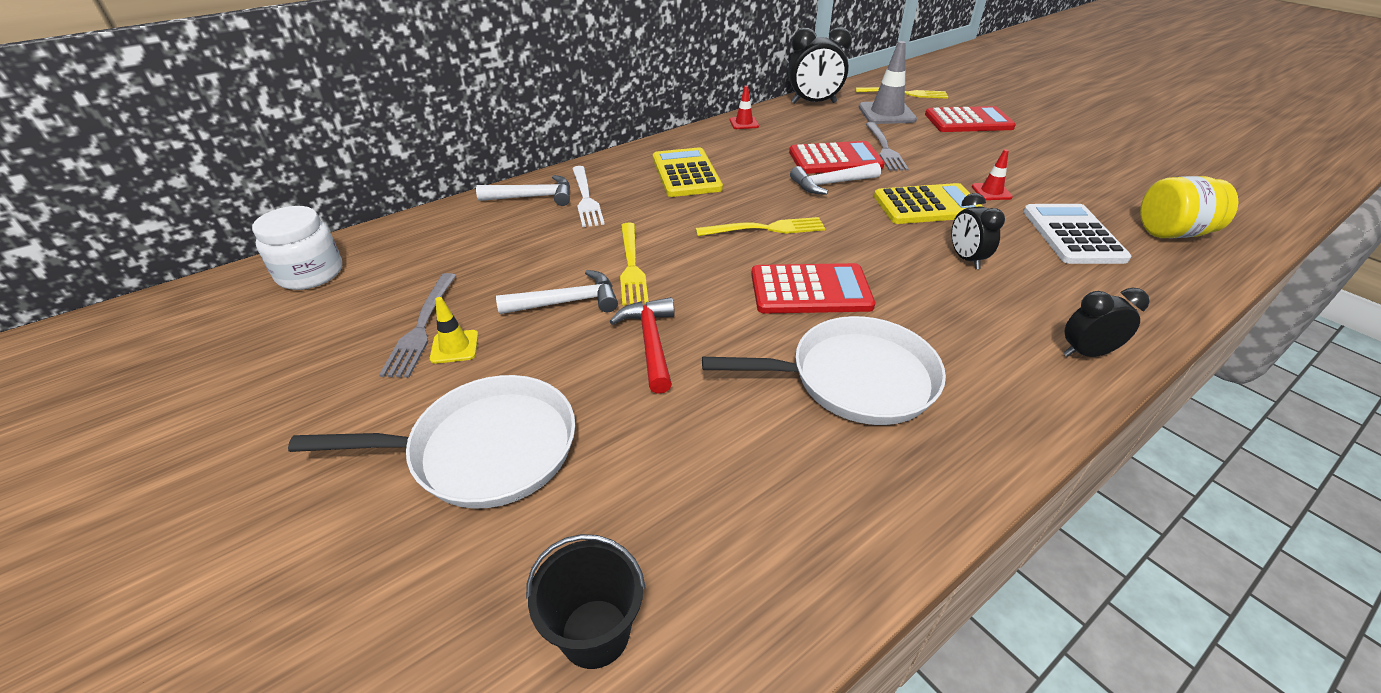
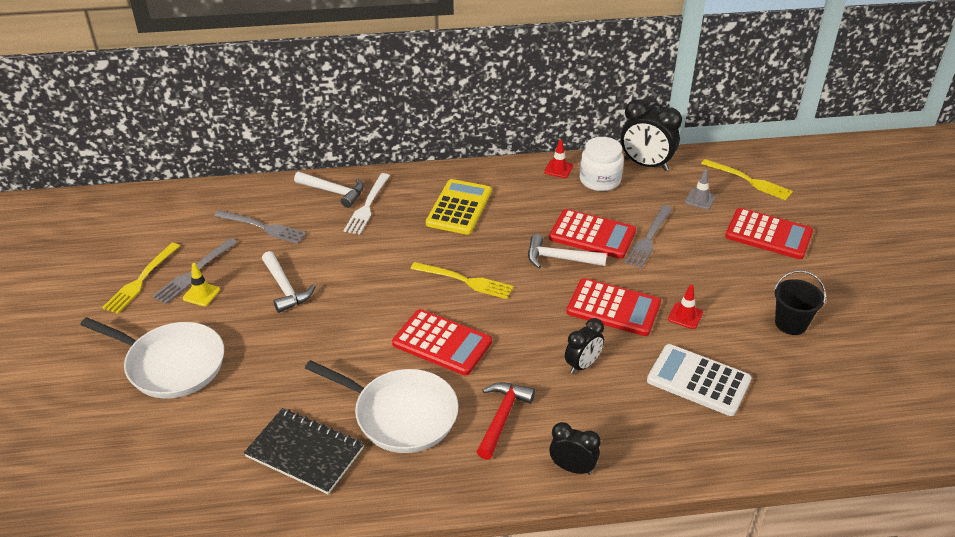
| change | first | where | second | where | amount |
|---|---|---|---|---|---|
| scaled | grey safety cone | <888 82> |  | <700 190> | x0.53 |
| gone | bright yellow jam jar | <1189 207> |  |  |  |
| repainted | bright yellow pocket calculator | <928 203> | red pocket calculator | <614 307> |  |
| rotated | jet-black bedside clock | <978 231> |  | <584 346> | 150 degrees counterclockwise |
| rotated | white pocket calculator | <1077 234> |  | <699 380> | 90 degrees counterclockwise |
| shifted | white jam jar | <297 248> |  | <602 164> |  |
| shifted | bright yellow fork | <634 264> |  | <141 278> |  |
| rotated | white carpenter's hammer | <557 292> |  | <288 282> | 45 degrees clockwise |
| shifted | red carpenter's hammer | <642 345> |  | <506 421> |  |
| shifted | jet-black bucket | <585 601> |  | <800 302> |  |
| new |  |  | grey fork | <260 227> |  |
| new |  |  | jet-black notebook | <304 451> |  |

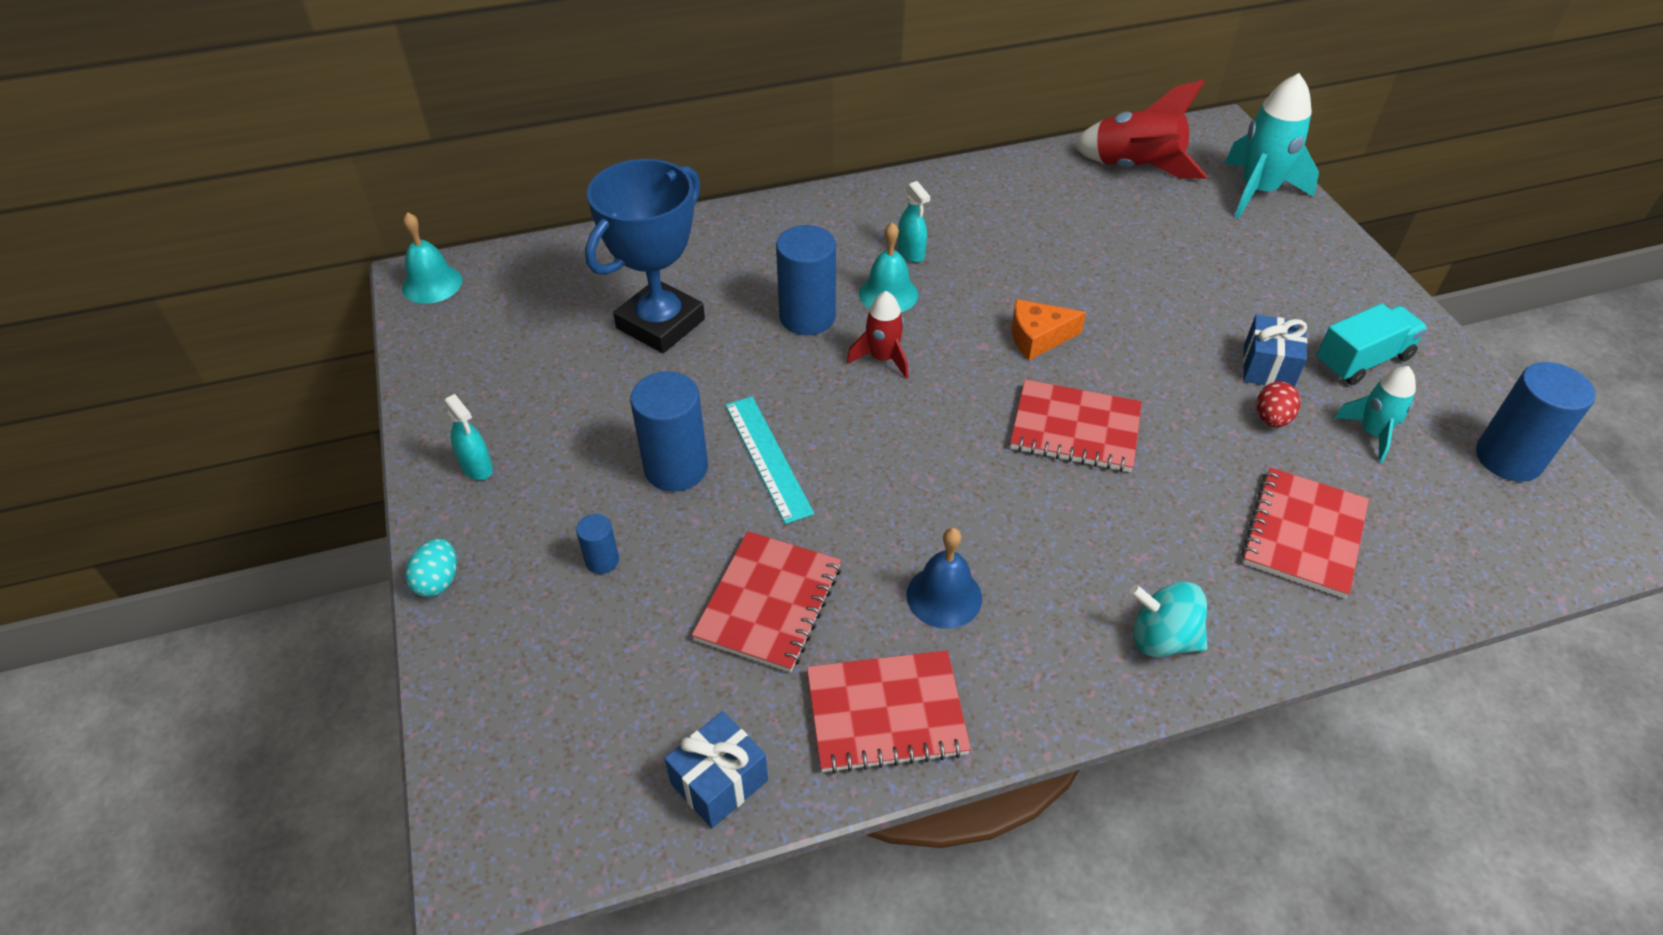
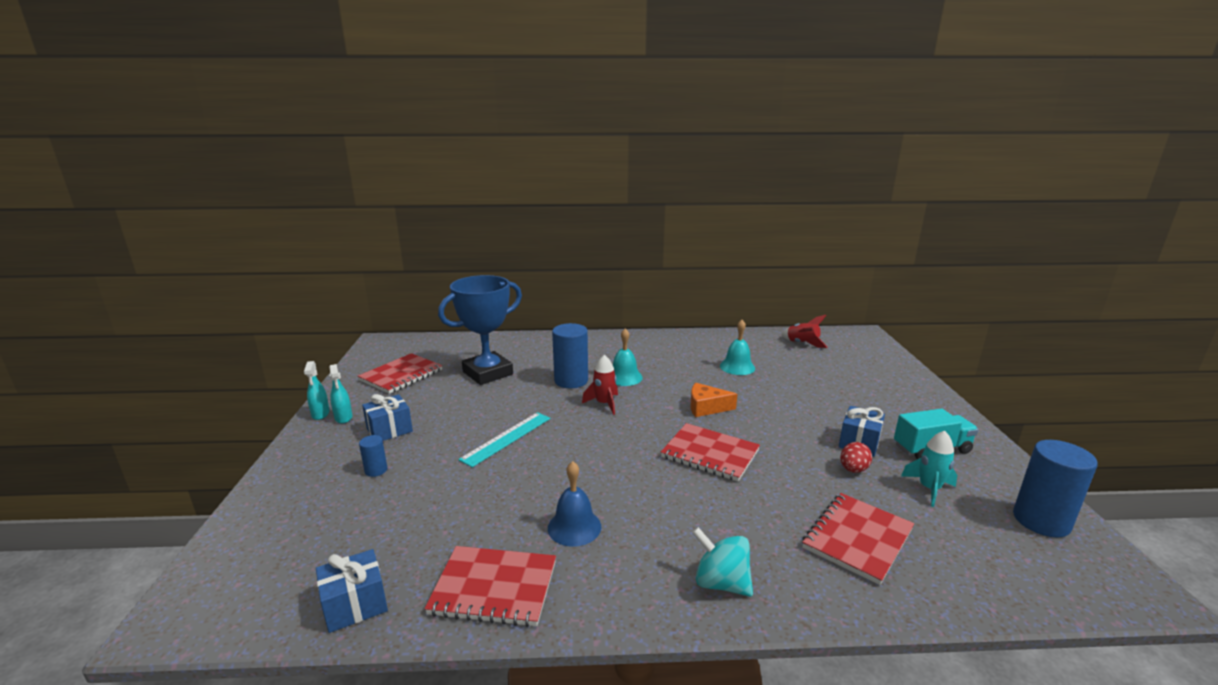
| change | first | where | second | where | amount |
|---|---|---|---|---|---|
| gone | aqua spaceship | <1272 146> |  |  |  |
| scaled | red spaceship | <1140 129> |  | <804 331> | x0.58 |
| shifted | aqua sprayer | <914 221> |  | <317 390> |  |
| shifted | aqua school bell | <432 258> |  | <737 347> |  |
| gone | royal blue cylinder shape | <669 431> |  |  |  |
| rotated | aqua ruler | <769 460> |  | <504 439> | 45 degrees clockwise |
| shifted | red notebook | <766 601> |  | <400 373> |  |
| gone | aqua egg shape | <431 568> |  |  |  |
| new |  |  | royal blue wrapped gift | <387 417> |  |

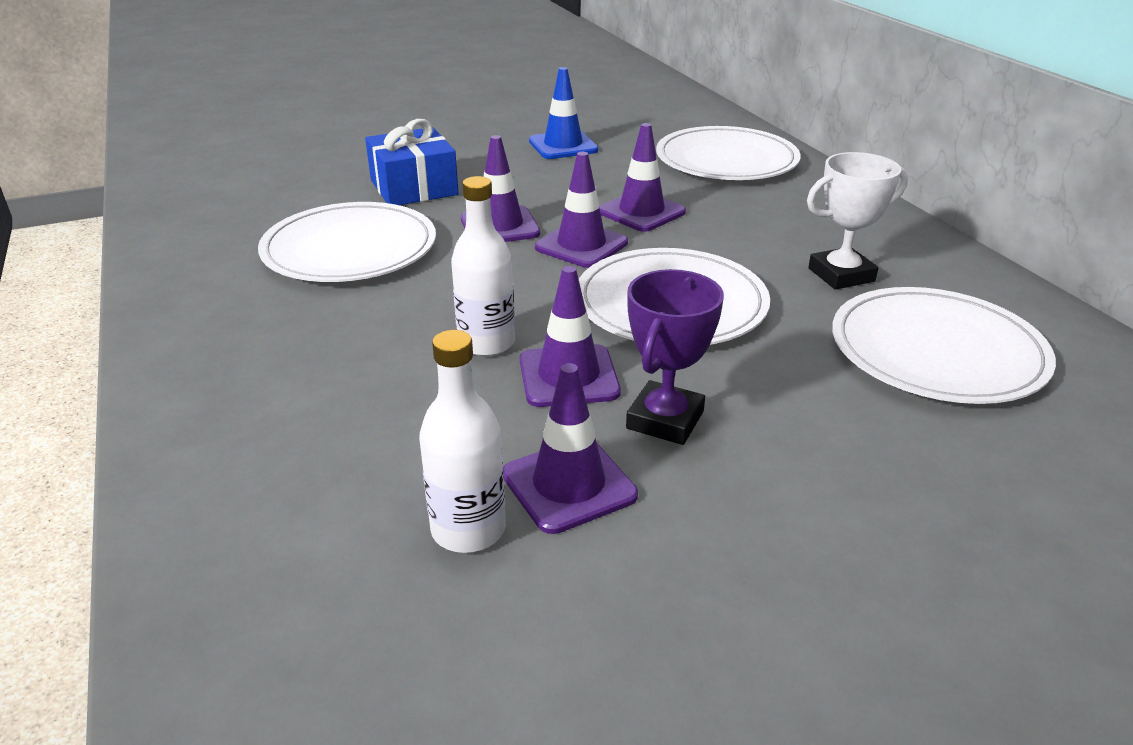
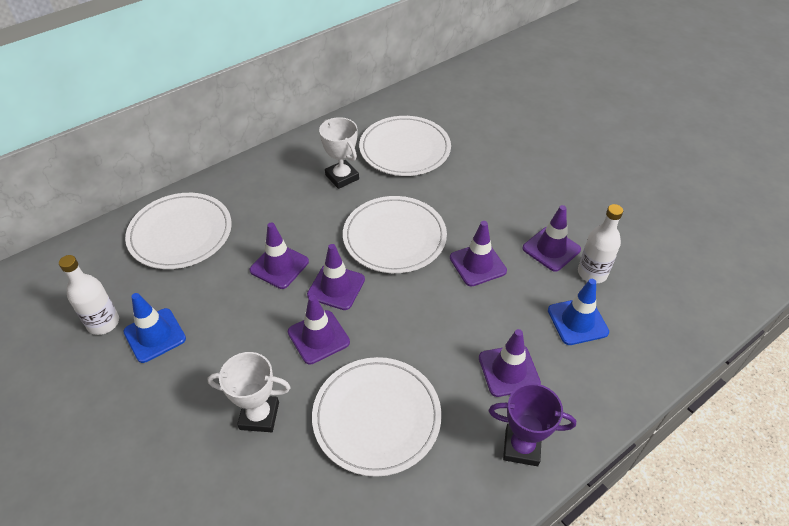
| change | first | where | second | where | amount |
|---|---|---|---|---|---|
| swapped | royal blue wrapped gift | <412 162> | white prize cup | <249 392> |  |
| shifted | white bottle | <483 266> |  | <89 295> |  |
| shifted | purple prize cup | <675 357> |  | <532 424> |  |
| new |  |  | royal blue safety cone | <578 312> |  |
| new |  |  | purple safety cone | <510 363> |  |

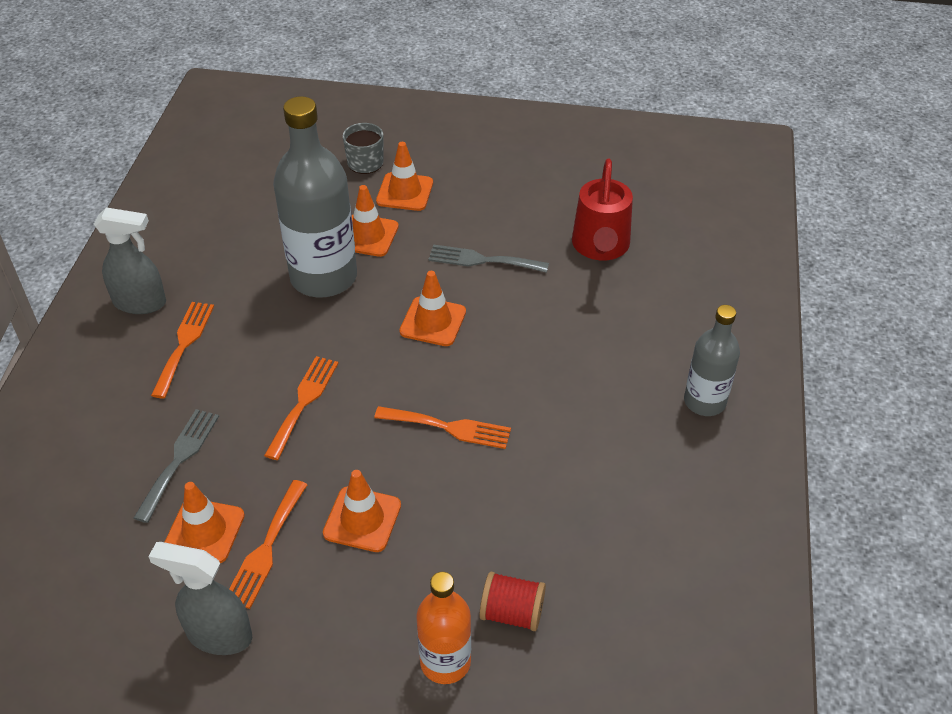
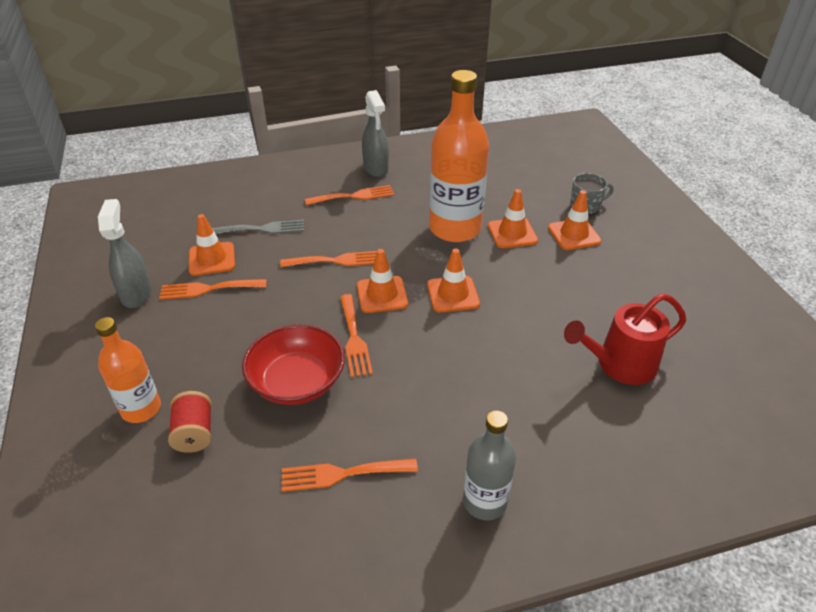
| change | first | where | second | where | amount |
|---|---|---|---|---|---|
| repainted | grey bottle | <315 196> | bright orange bottle | <459 156> |  |
| gone | grey fork | <488 258> |  |  |  |
| shifted | bright orange safety cone | <362 511> |  | <382 281> |  |
| new |  |  | red deep dish | <293 364> |  |
| new |  |  | bright orange fork | <350 475> |  |

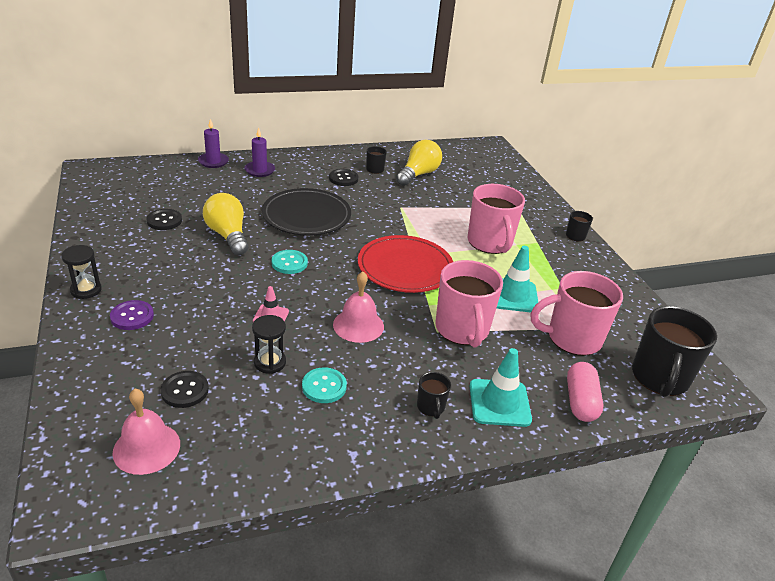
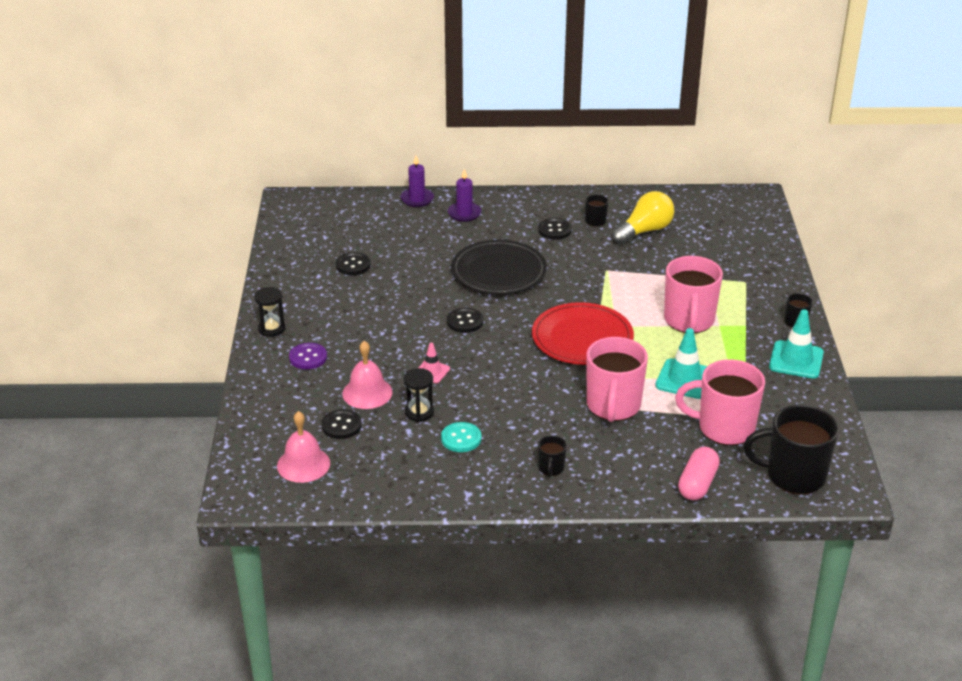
| change | first | where | second | where | amount |
|---|---|---|---|---|---|
| gone | bright yellow light bulb | <225 224> |  |  |  |
| repainted | aqua shirt button | <290 262> | jet-black shirt button | <465 320> |  |
| shifted | pink school bell | <358 307> |  | <367 375> |  |
| rotated | jet-black coffee mug | <674 351> |  | <791 449> | 60 degrees clockwise |
| shifted | aqua safety cone | <501 387> |  | <796 344> |  |

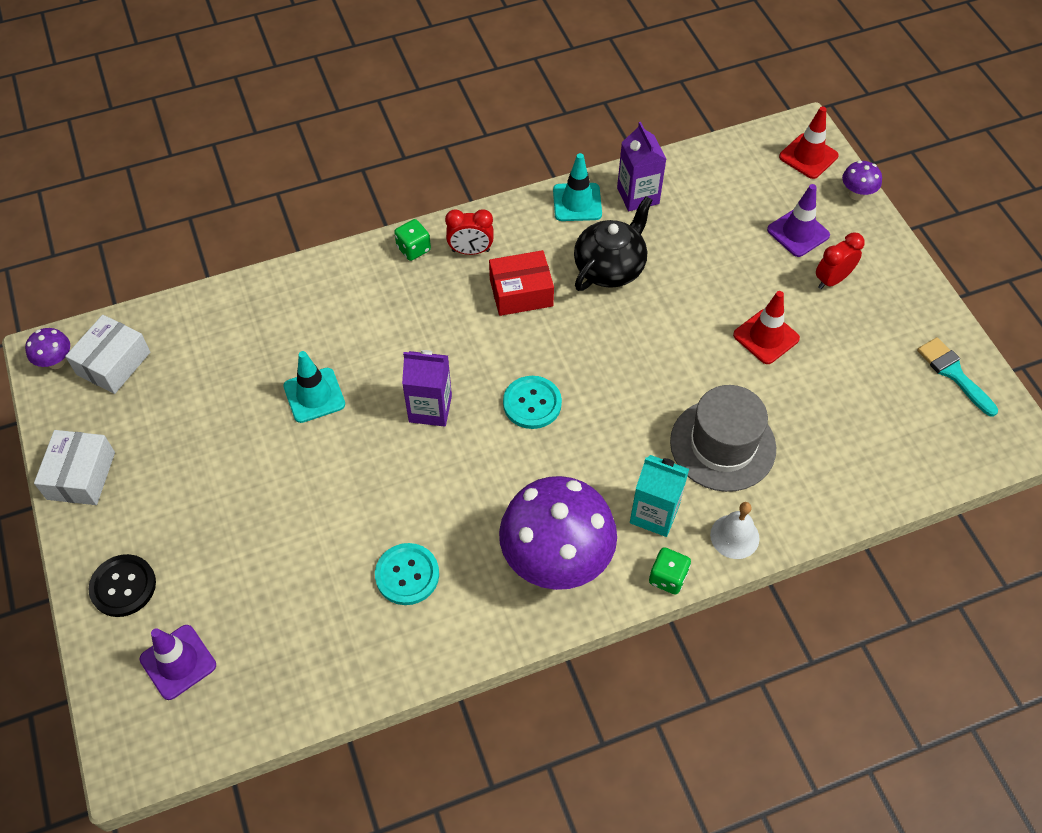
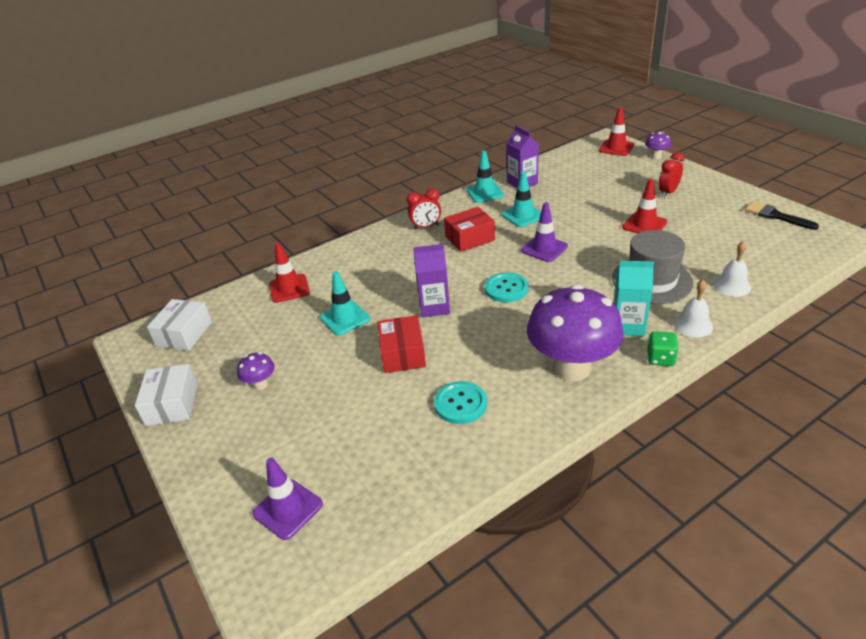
| change | first | where | second | where | amount |
|---|---|---|---|---|---|
| shifted | purple safety cone | <798 220> |  | <544 232> |  |
| swapped | jet-black china teapot | <613 243> | aqua safety cone | <521 199> |  |
| gone | green dice | <412 240> |  |  |  |
| shifted | purple toadstool | <47 348> |  | <256 371> |  |
| repainted | aqua paint brush | <957 377> | jet-black paint brush | <782 215> |  |
| gone | jet-black shirt button | <122 585> |  |  |  |
| new |  |  | white school bell | <732 269> |  |
| new |  |  | red safety cone | <289 273> |  |
| new |  |  | red box | <401 344> |  |

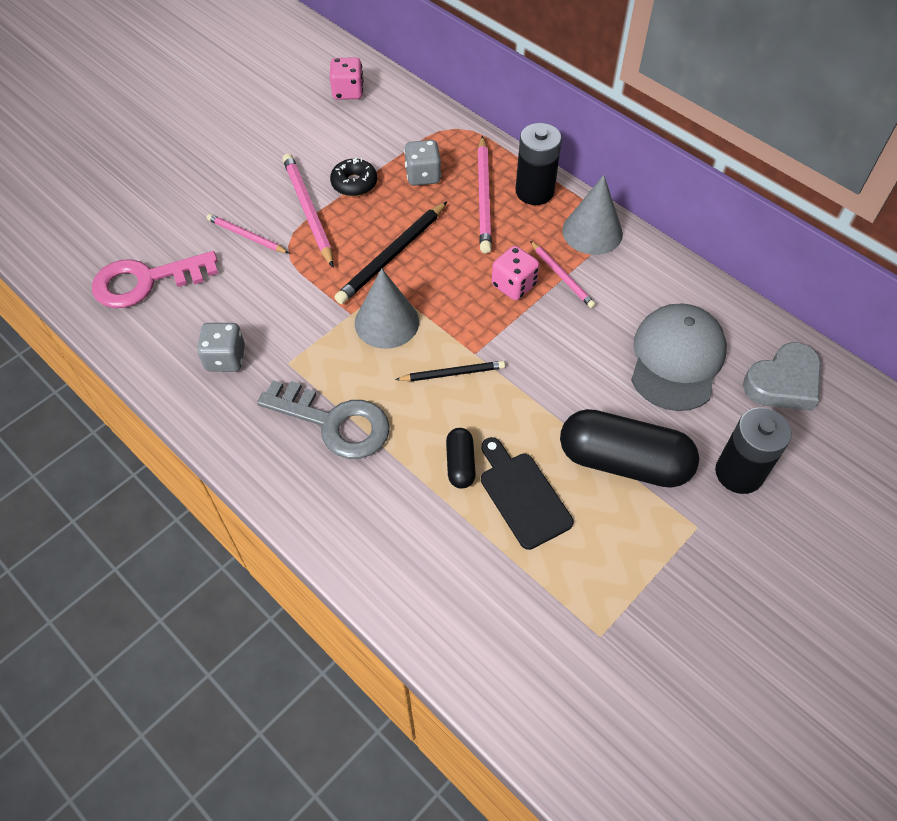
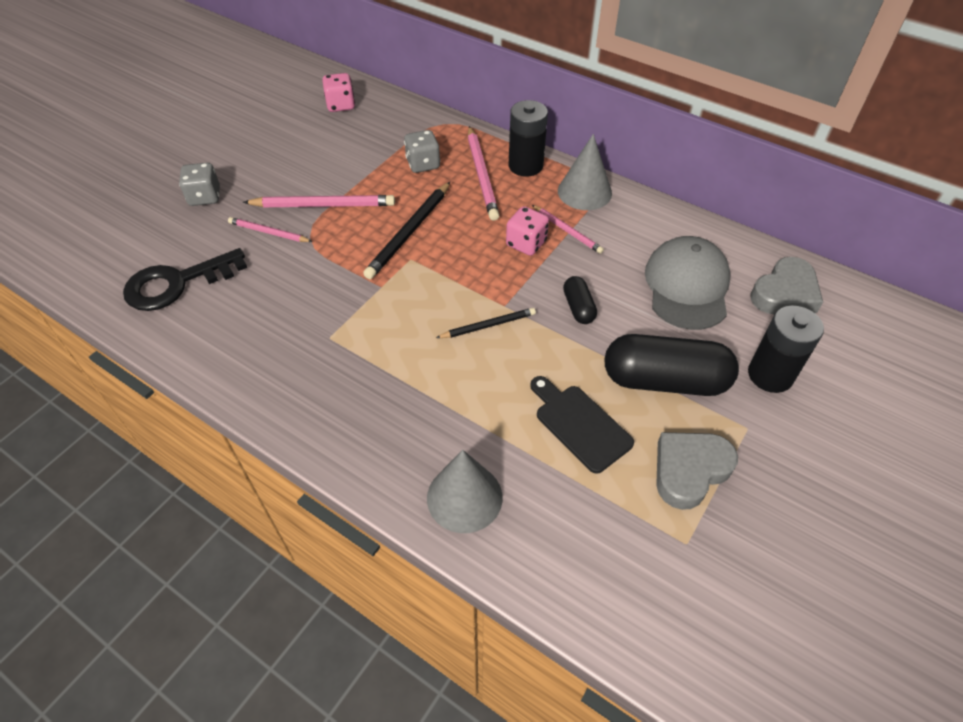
| change | first | where | second | where | amount |
|---|---|---|---|---|---|
| rotated | pink lead pencil | <308 210> |  | <319 201> | 120 degrees clockwise |
| gone | jet-black doughnut | <353 176> |  |  |  |
| repainted | pink key | <155 279> | jet-black key | <185 279> |  |
| shifted | grey solid cone | <387 308> |  | <465 491> |  |
| shifted | grey dice | <221 347> |  | <199 184> |  |
| gone | grey key | <323 419> |  |  |  |
| shifted | jet-black pill | <461 458> |  | <580 300> |  |
| new |  |  | grey heart shape | <697 471> |  |

